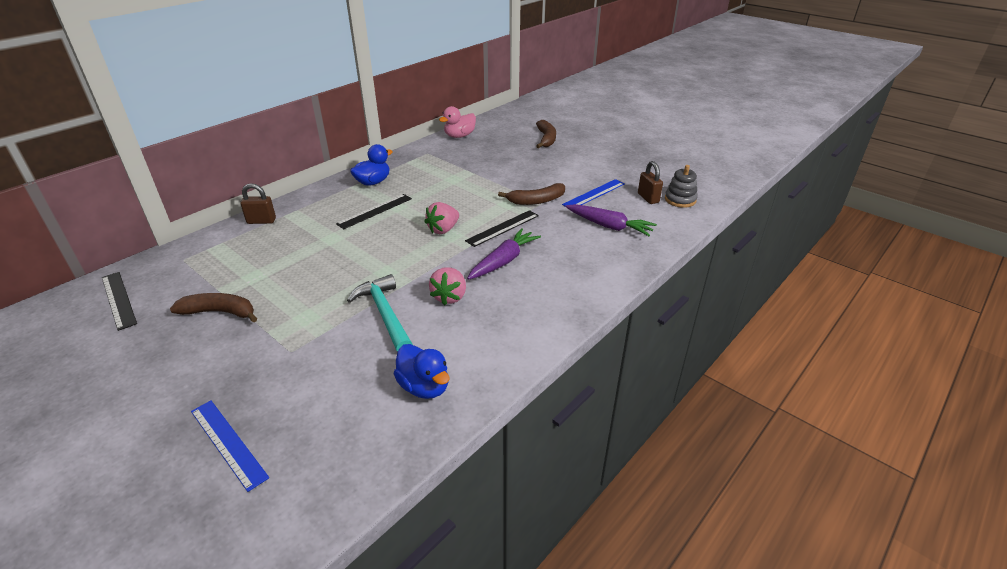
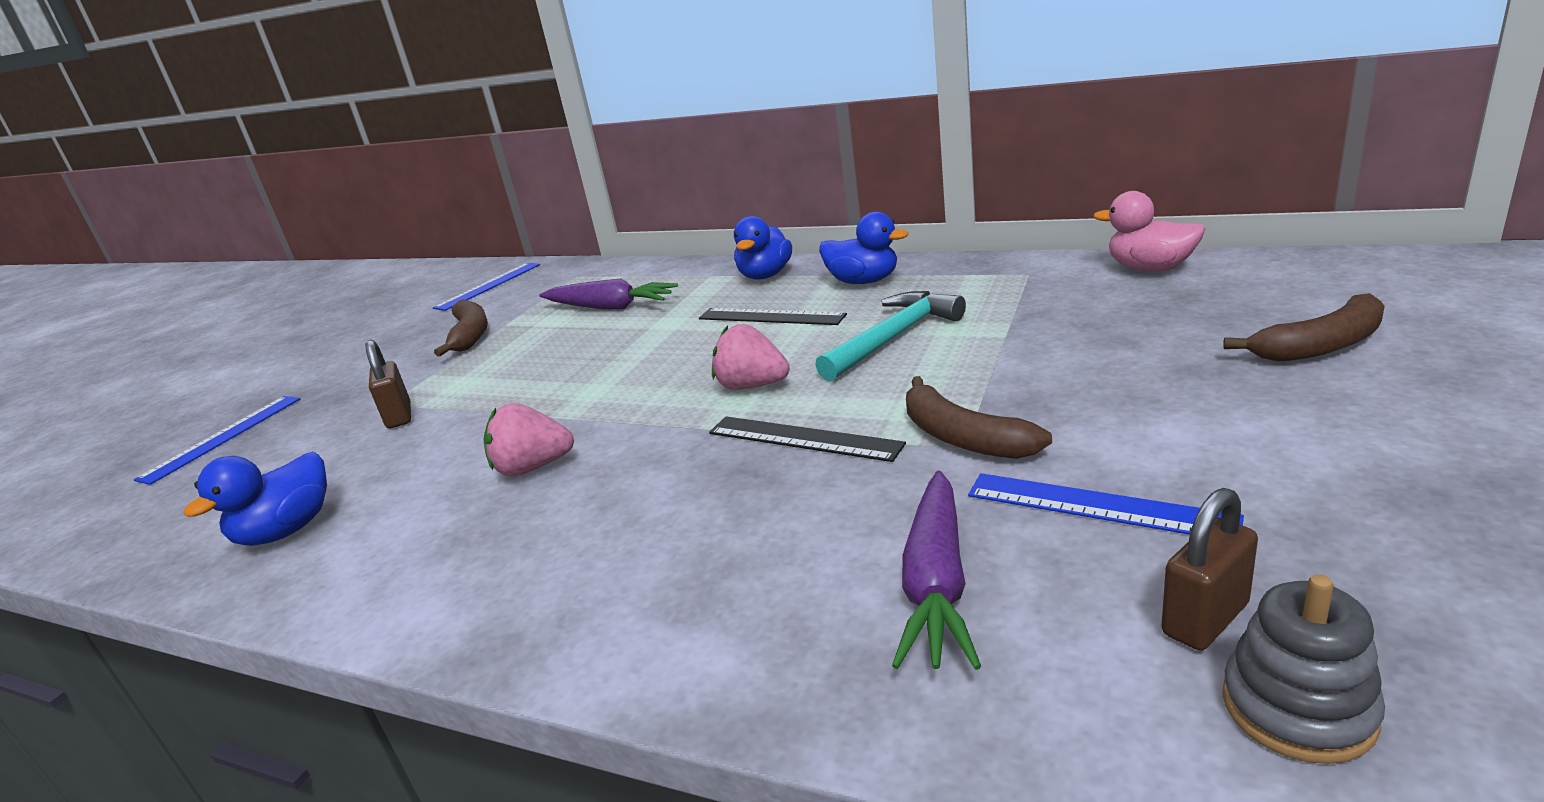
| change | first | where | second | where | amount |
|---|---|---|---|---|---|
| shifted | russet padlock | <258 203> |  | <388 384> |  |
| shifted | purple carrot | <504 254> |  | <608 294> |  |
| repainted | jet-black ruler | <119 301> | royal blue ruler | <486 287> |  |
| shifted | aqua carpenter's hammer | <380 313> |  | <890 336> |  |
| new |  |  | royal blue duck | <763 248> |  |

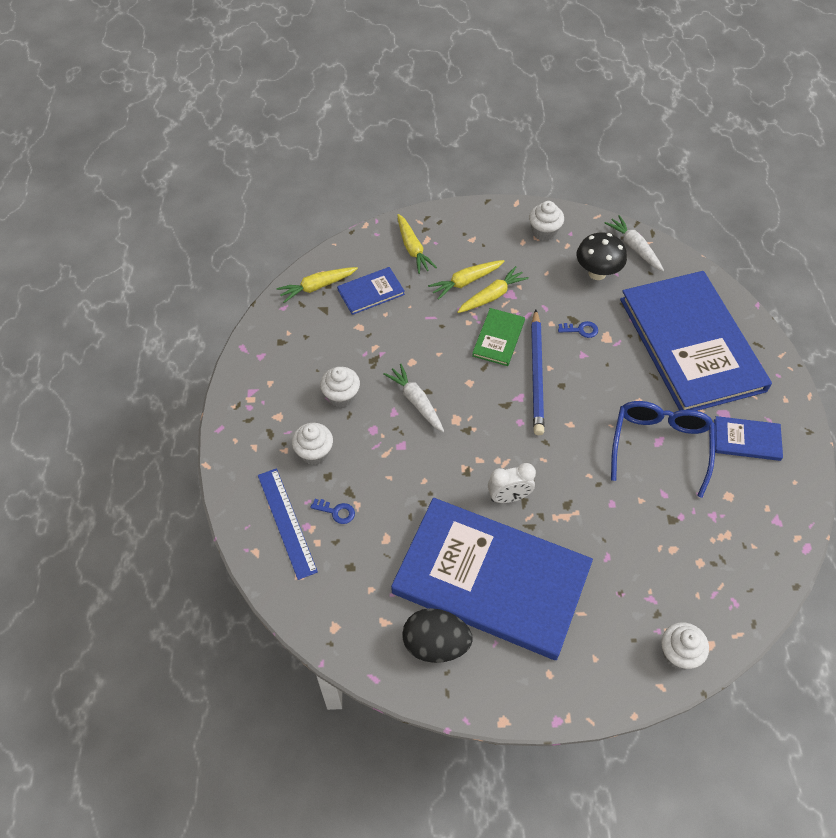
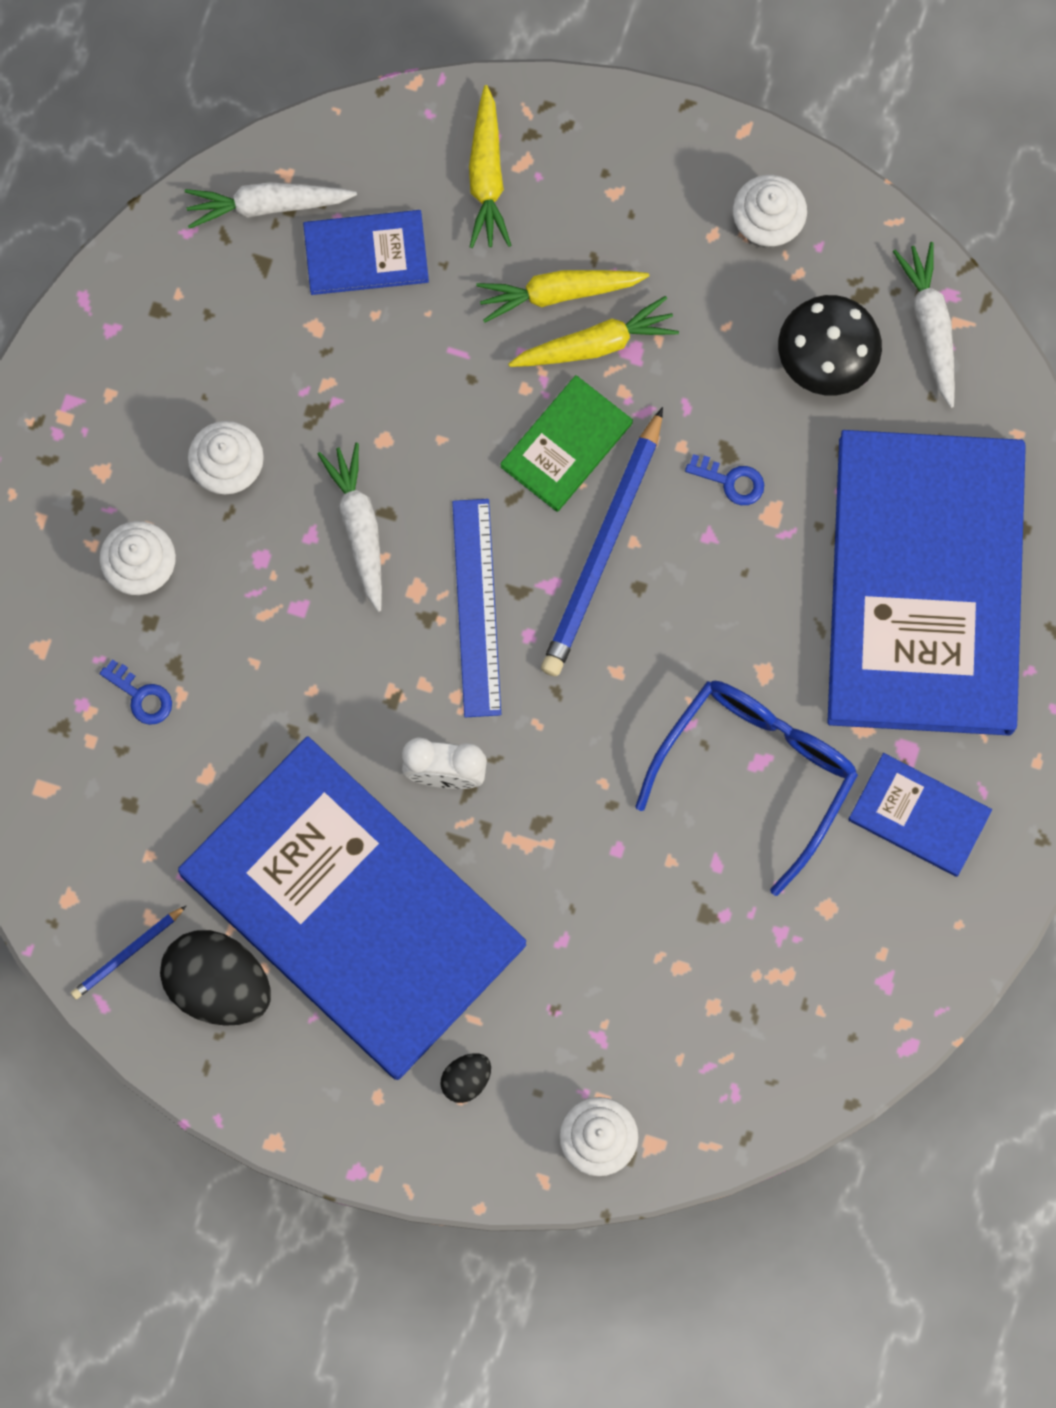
| change | first | where | second | where | amount |
|---|---|---|---|---|---|
| repainted | bright yellow carrot | <317 285> | white carrot | <271 205> |  |
| shifted | royal blue ruler | <288 524> |  | <476 608> |  |
| new |  |  | royal blue lead pencil | <128 952> |  |
| new |  |  | jet-black egg shape | <466 1078> |  |

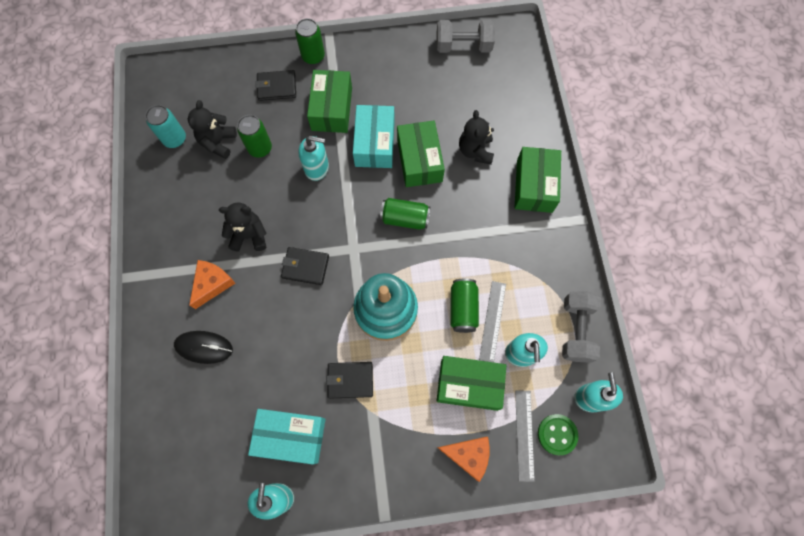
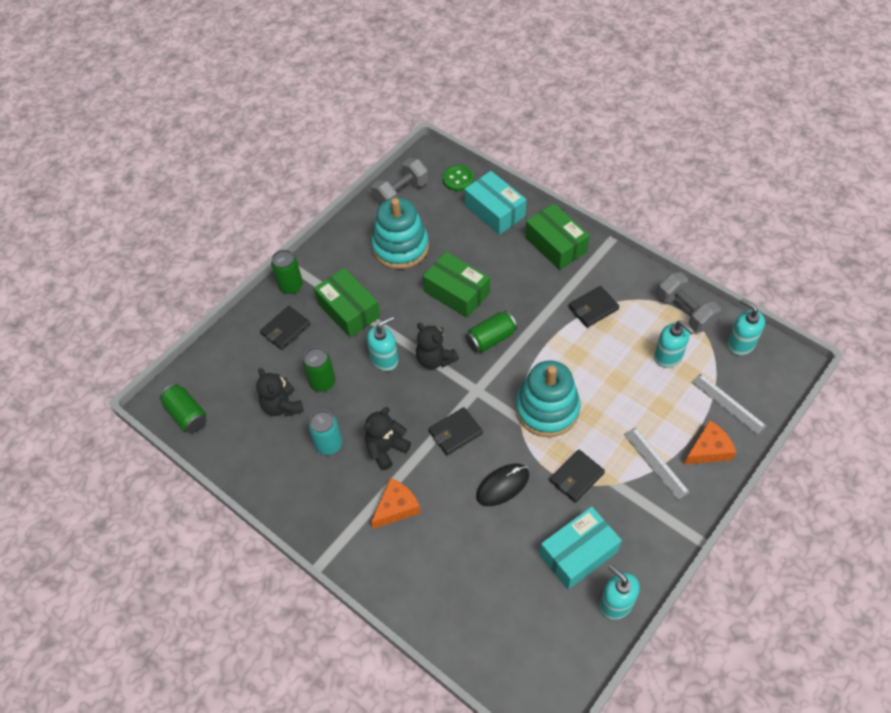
| change | first | where | second | where | amount |
|---|---|---|---|---|---|
| shifted | aqua soda can | <165 126> |  | <325 432> |  |
| shifted | aqua box | <374 136> |  | <495 203> |  |
| shifted | jet-black stuffed bear | <476 137> |  | <437 346> |  |
| rotated | bright orange cheese wedge | <212 284> |  | <396 503> | 60 degrees clockwise |
| shifted | green soda can | <464 306> |  | <183 408> |  |
| shifted | grey ruler | <492 321> |  | <657 463> |  |
| shifted | jet-black PC mouse | <203 347> |  | <502 485> |  |
| gone | green box | <471 383> |  |  |  |
| shifted | green shirt button | <558 434> |  | <458 178> |  |
| new |  |  | aqua ring stacker | <400 233> |  |
| new |  |  | jet-black card wallet | <593 307> |  |

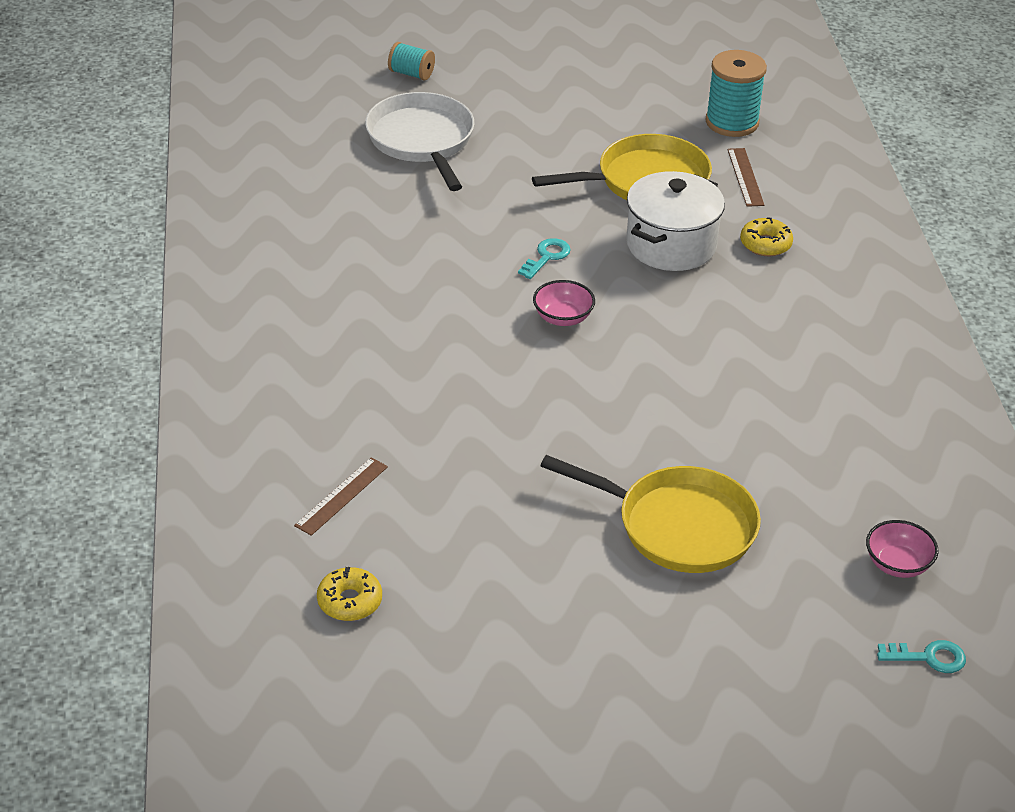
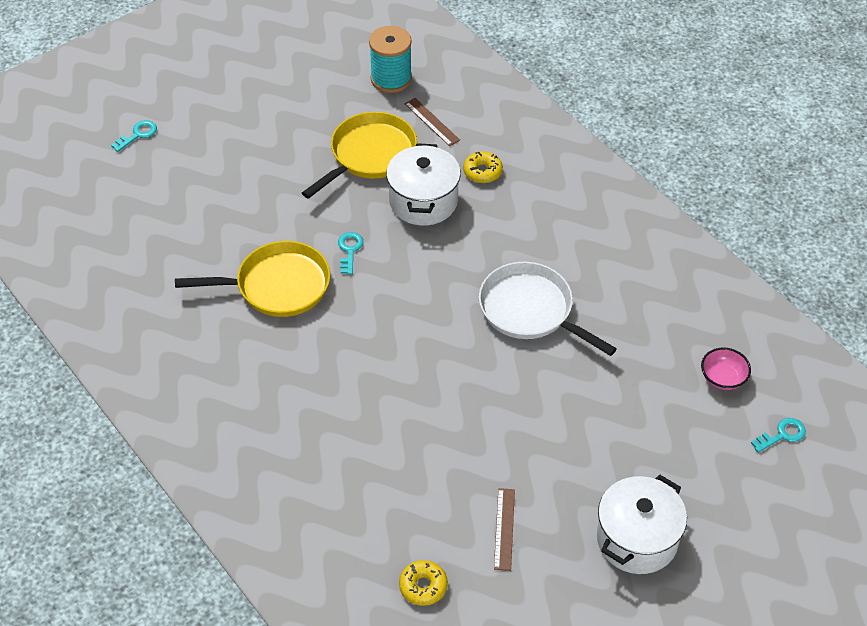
| change | first | where | second | where | amount |
|---|---|---|---|---|---|
| swapped | aqua reel of thread | <411 61> | aqua key | <134 136> |  |
| shifted | white skillet | <420 141> |  | <548 309> |  |
| gone | pink deep dish | <564 303> |  |  |  |
| shifted | bright yellow skillet | <650 514> |  | <252 279> |  |
| shifted | russet ruler | <341 496> |  | <504 529> |  |
| new |  |  | white cooking pot | <642 524> |  |

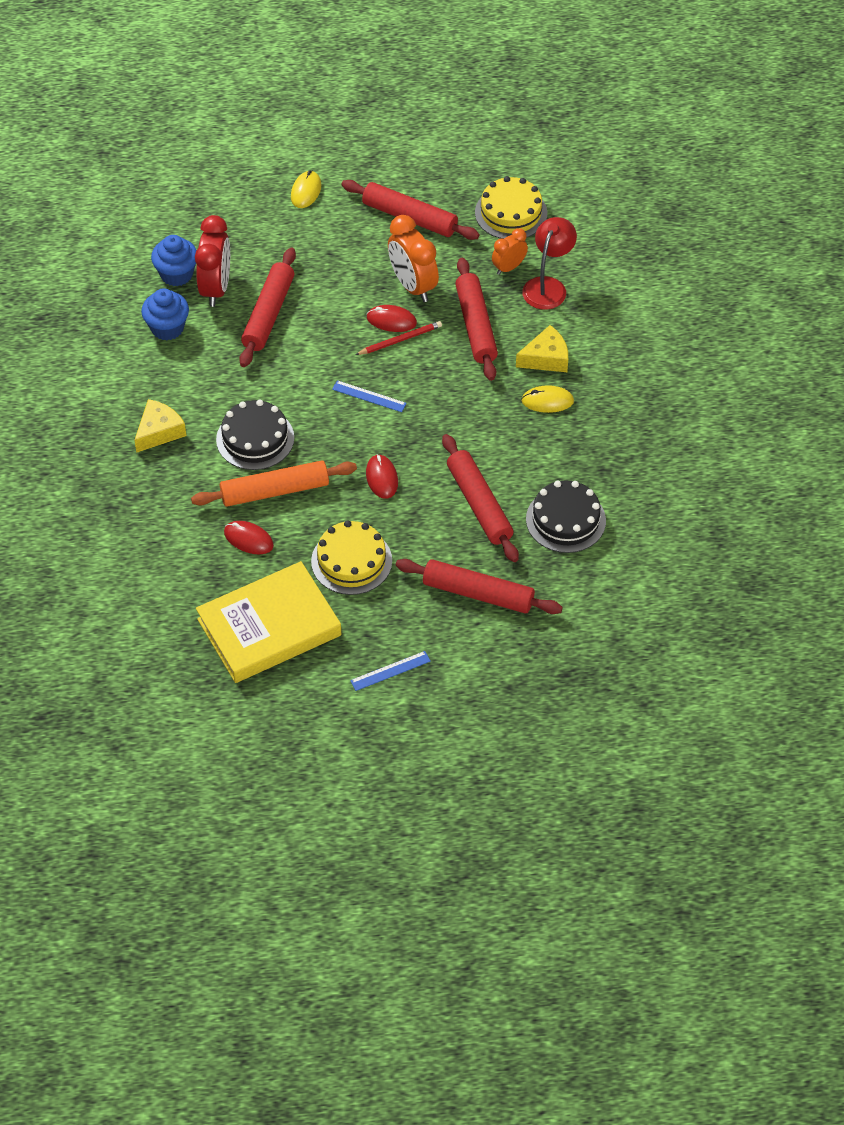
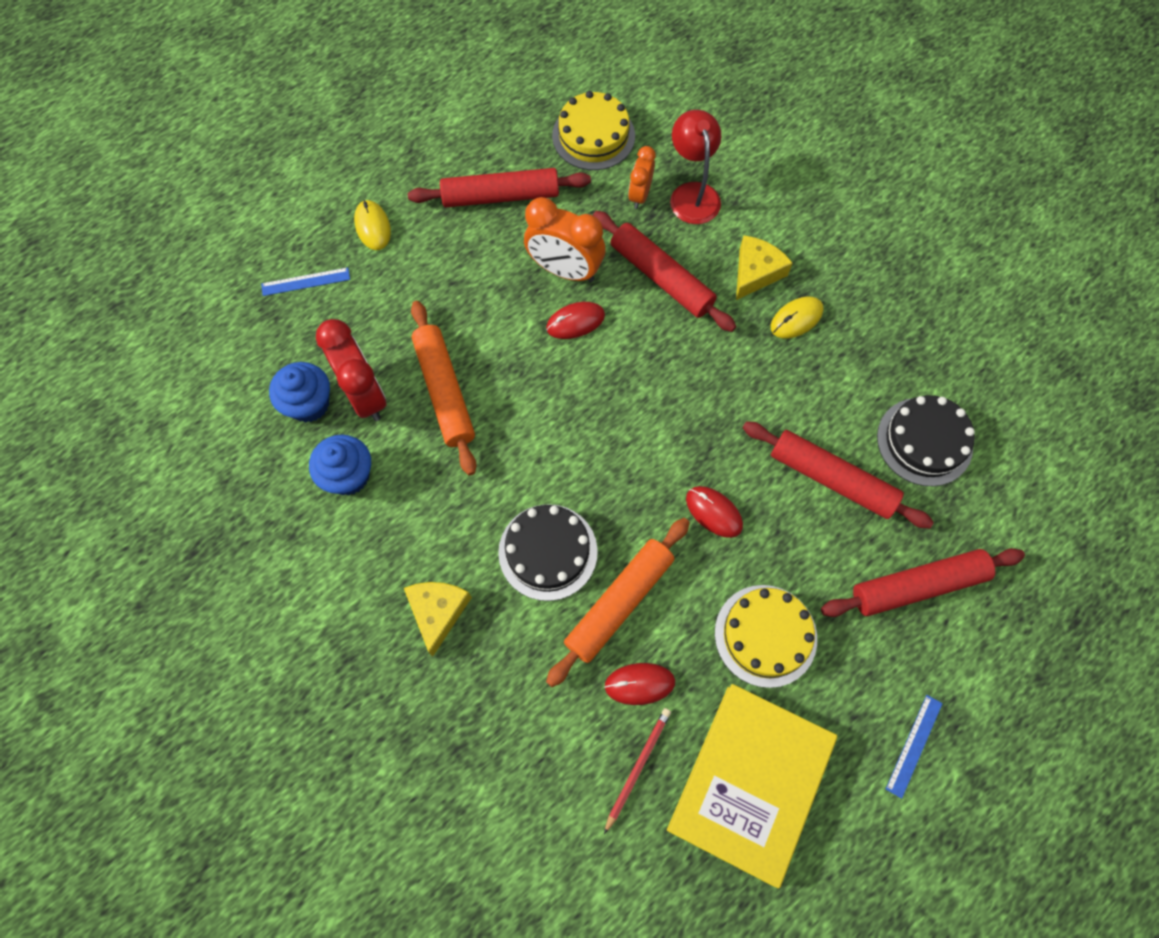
| change | first | where | second | where | amount |
|---|---|---|---|---|---|
| repainted | red dough roller | <267 307> | bright orange dough roller | <443 388> |  |
| shifted | red lead pencil | <398 338> |  | <637 771> |  |
| shifted | royal blue ruler | <369 396> |  | <305 281> |  |

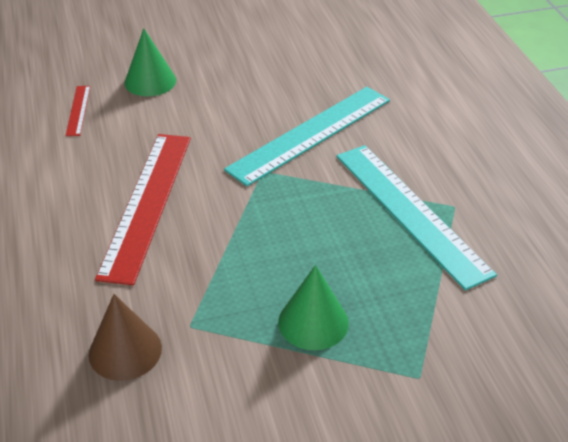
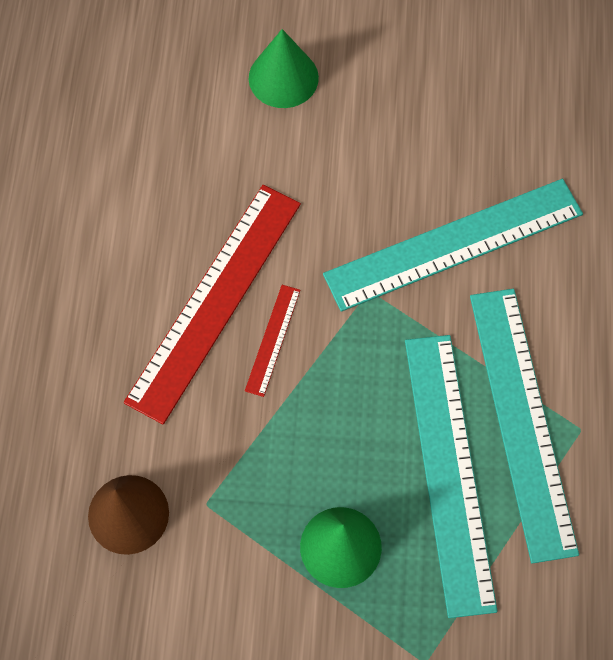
| change | first | where | second | where | amount |
|---|---|---|---|---|---|
| shifted | red ruler | <78 111> |  | <272 341> |  |
| new |  |  | aqua ruler | <451 476> |  |

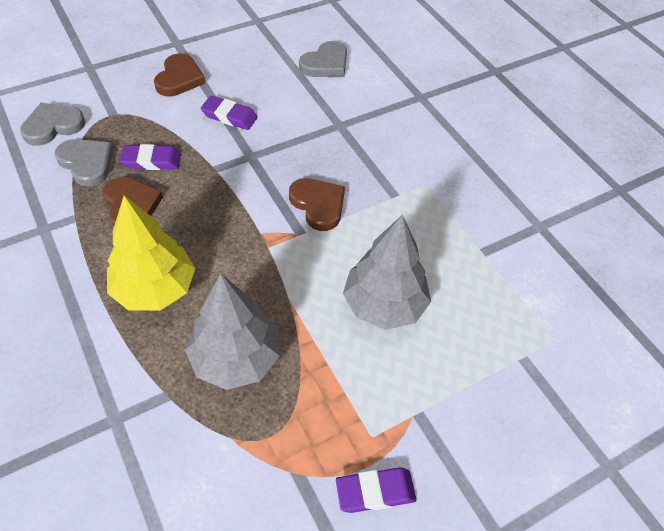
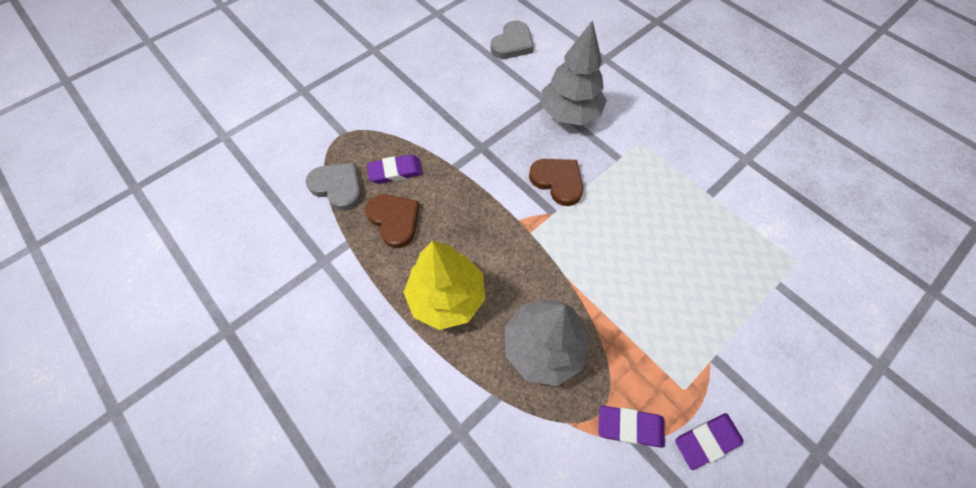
| change | first | where | second | where | amount |
|---|---|---|---|---|---|
| gone | russet heart shape | <179 74> |  |  |  |
| shifted | purple eraser | <229 113> |  | <631 427> |  |
| gone | grey heart shape | <52 124> |  |  |  |
| shifted | grey tree | <387 272> |  | <574 72> |  |

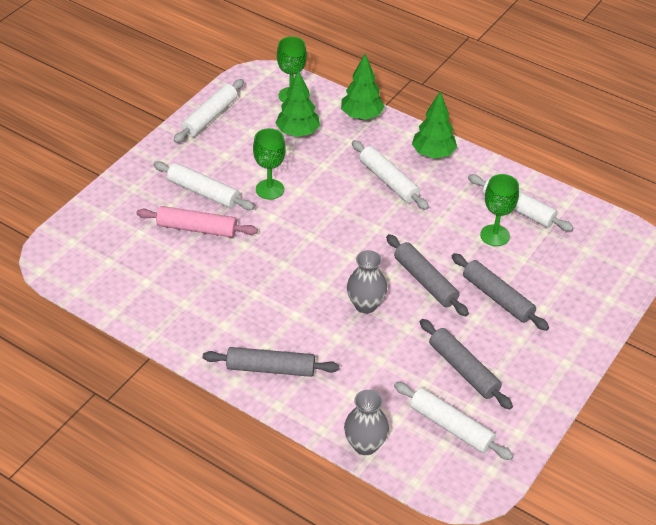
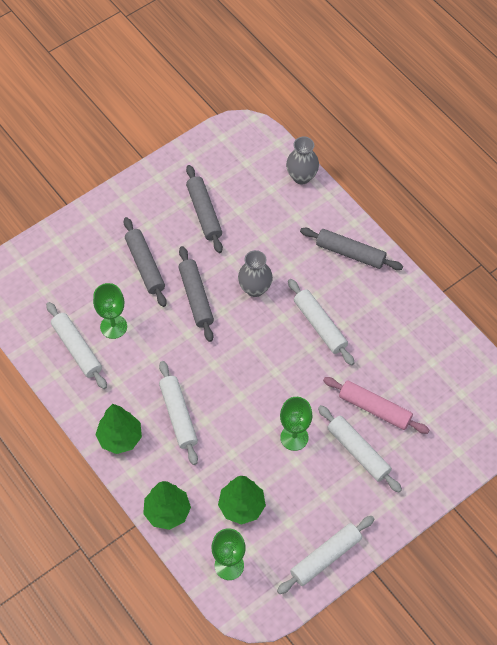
| change | first | where | second | where | amount |
|---|---|---|---|---|---|
| shifted | white dough roller | <453 421> |  | <321 322> |  |

